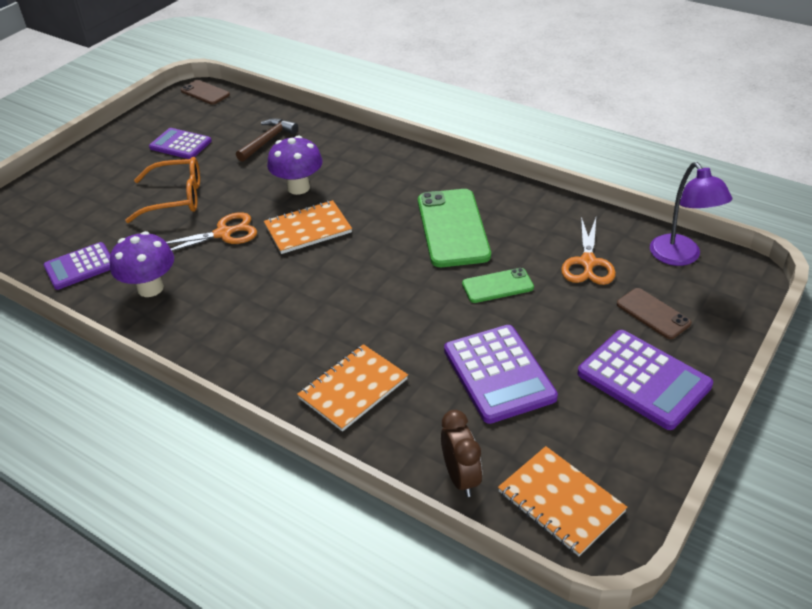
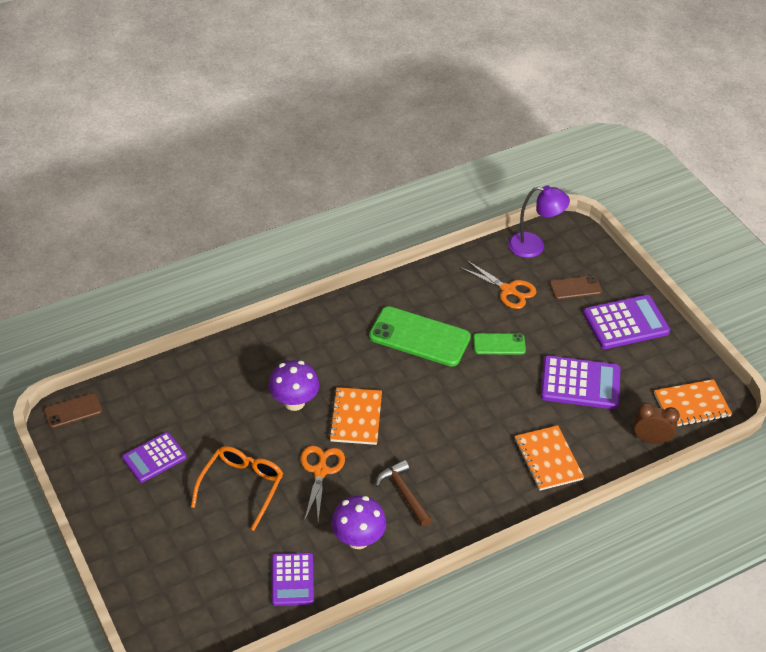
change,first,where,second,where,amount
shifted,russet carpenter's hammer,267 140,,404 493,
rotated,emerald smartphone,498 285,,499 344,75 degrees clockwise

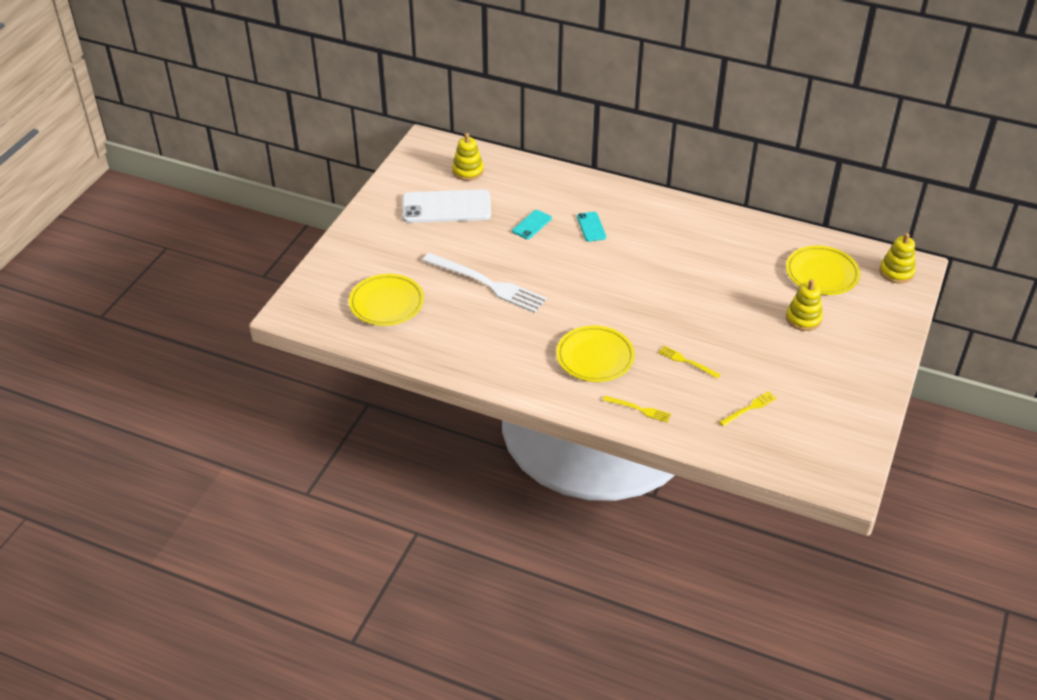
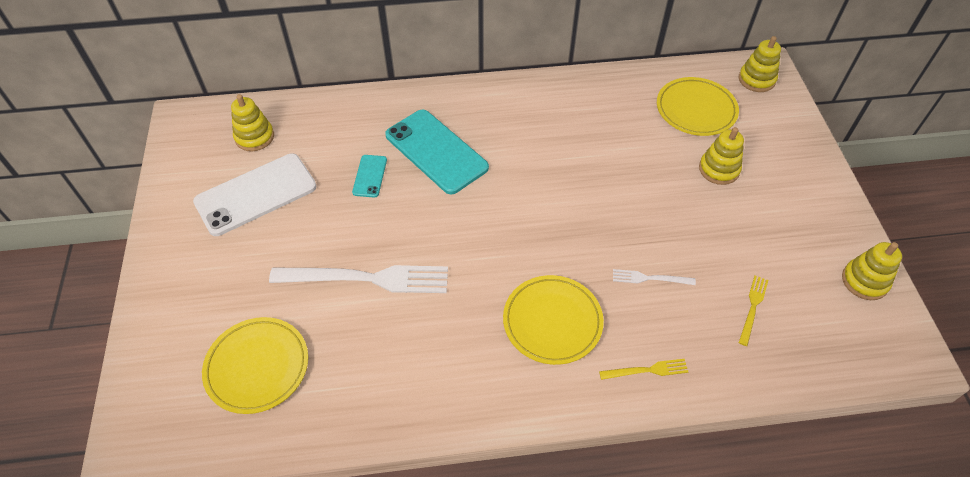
change,first,where,second,where,amount
scaled,aqua smartphone,591 227,,437 152,x2.11
repainted,bright yellow fork,689 362,snow-white fork,654 277,
new,,,bright yellow stacking toy,872 271,

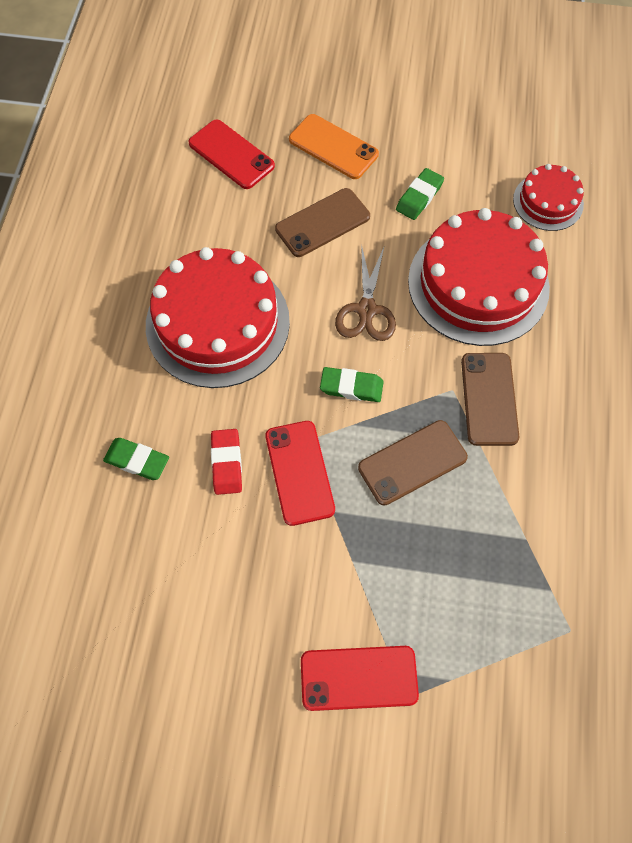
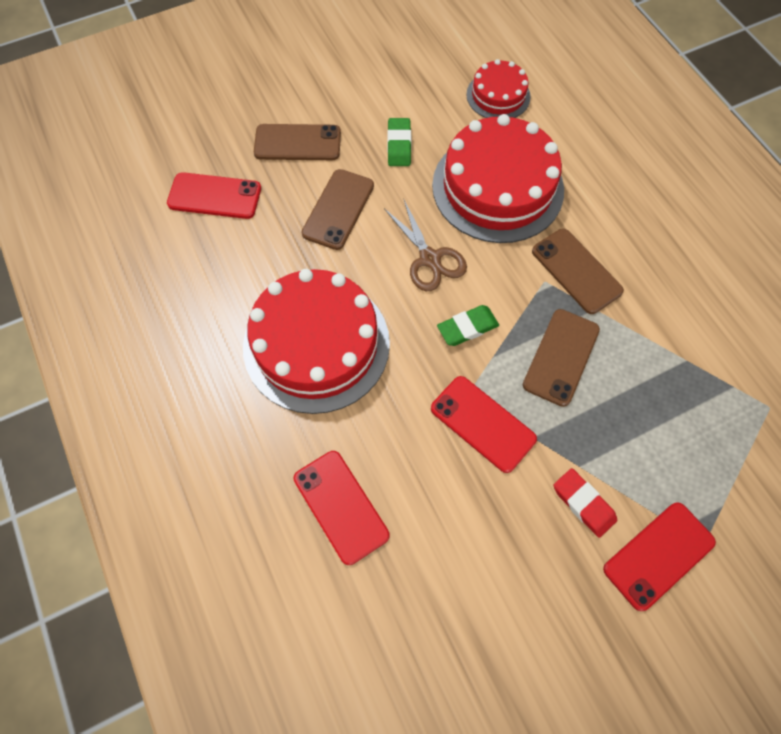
change,first,where,second,where,amount
swapped,emerald gum eraser,136 459,red smartphone,341 508,
shifted,red gum eraser,226 462,,585 503,
repainted,orange smartphone,334 146,russet smartphone,297 142,

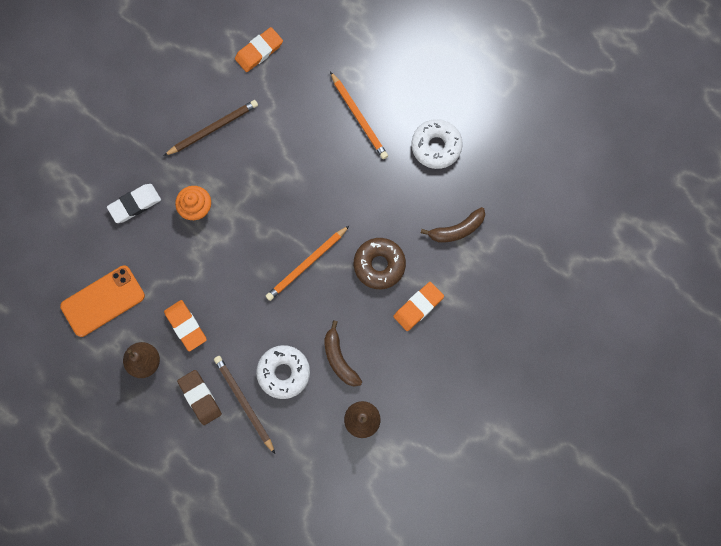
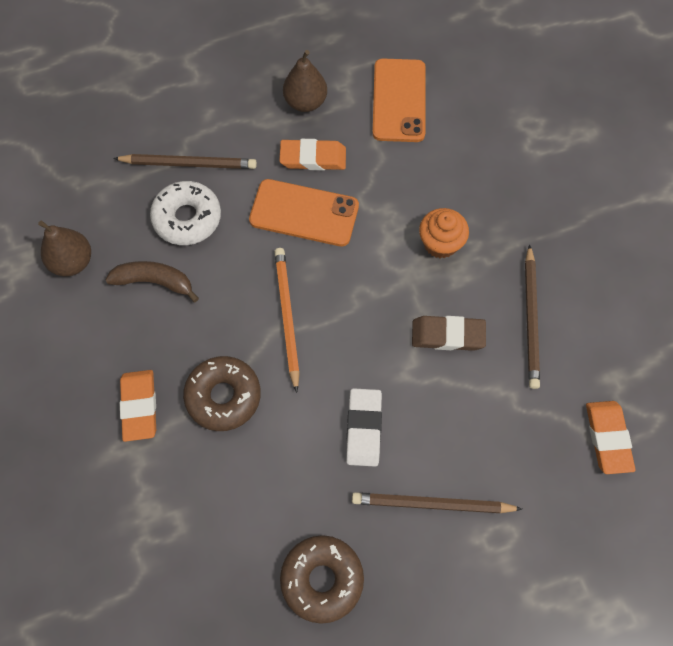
change,first,where,second,where,amount
shifted,snow-white gum eraser,134 203,,364 427,
shifted,russet gum eraser,199 397,,449 333,
repainted,orange lead pencil,359 115,russet lead pencil,437 502,
repainted,snow-white doughnut,437 144,russet doughnut,322 579,
gone,russet banana fruit,453 224,,,
new,,,orange smartphone,304 212,

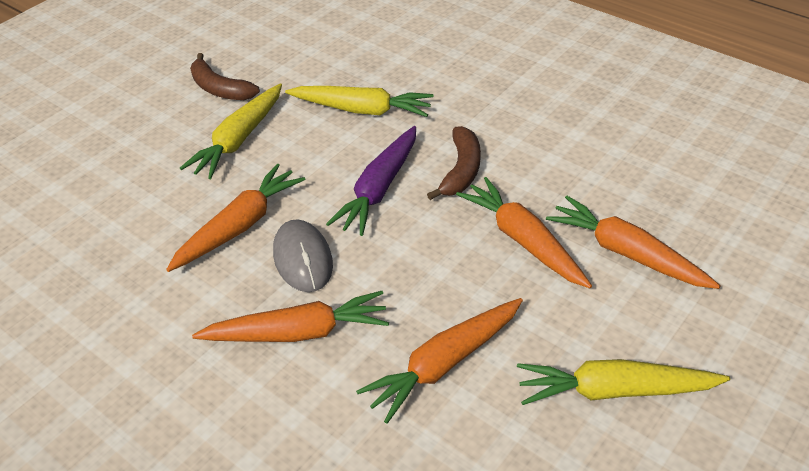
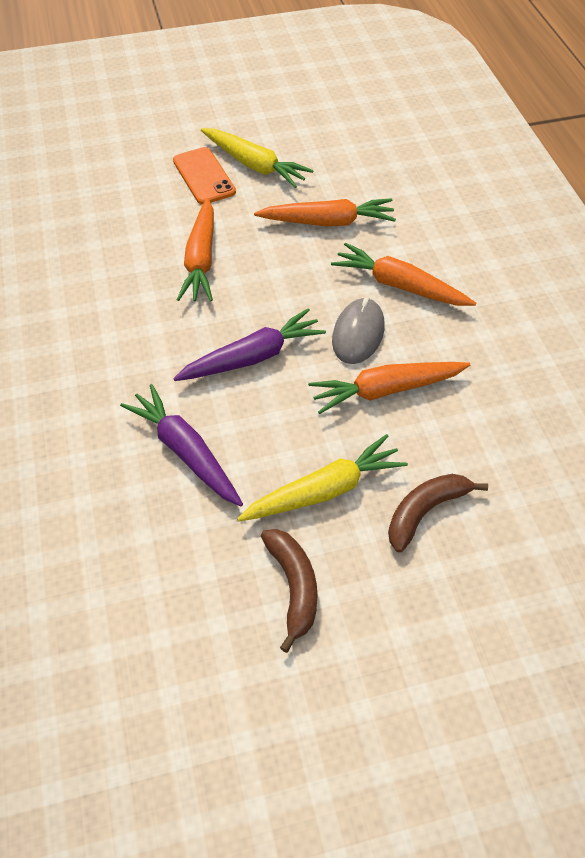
change,first,where,second,where,amount
repainted,bright yellow root vegetable,359 101,purple root vegetable,181 445,
shifted,russet banana fruit,454 163,,438 513,
gone,orange root vegetable,633 242,,,
new,,,orange smartphone,204 176,

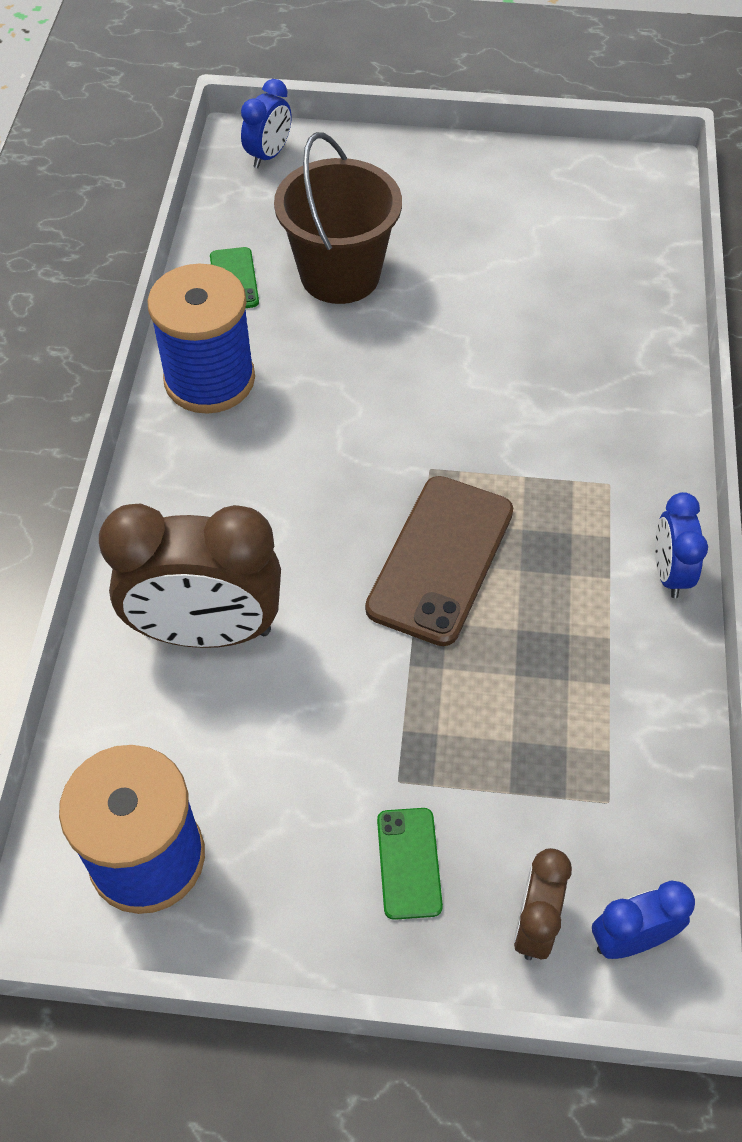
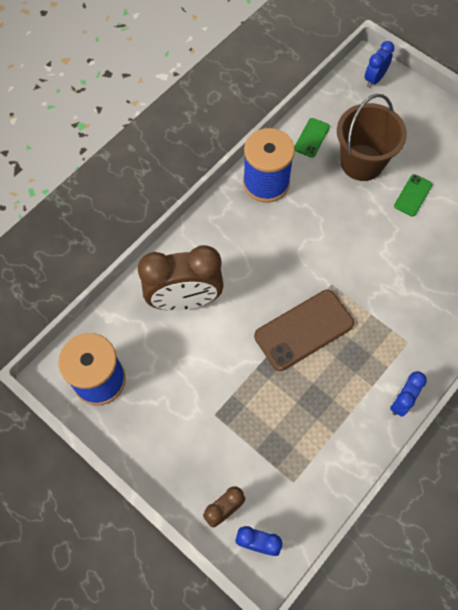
change,first,where,second,where,amount
rotated,russet alarm clock,190 576,,181 278,45 degrees counterclockwise
rotated,royal blue alarm clock,266 123,,379 64,150 degrees clockwise
shifted,emerald smartphone,410 864,,413 195,

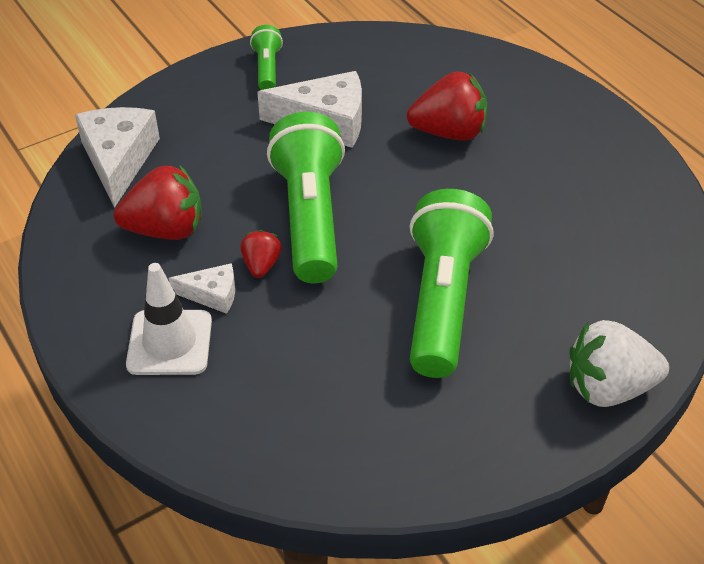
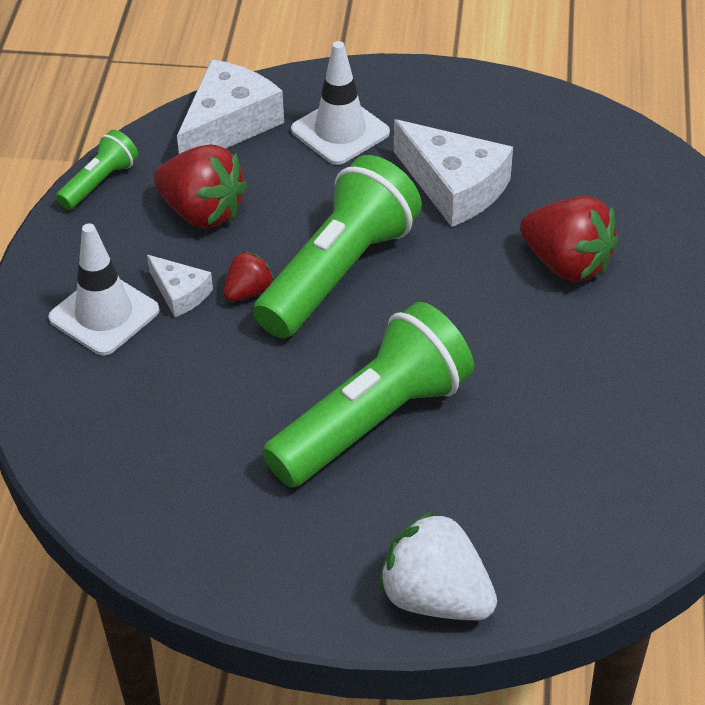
change,first,where,second,where,amount
shifted,emerald torch,266 57,,97 170,
new,,,snow-white safety cone,340 103,

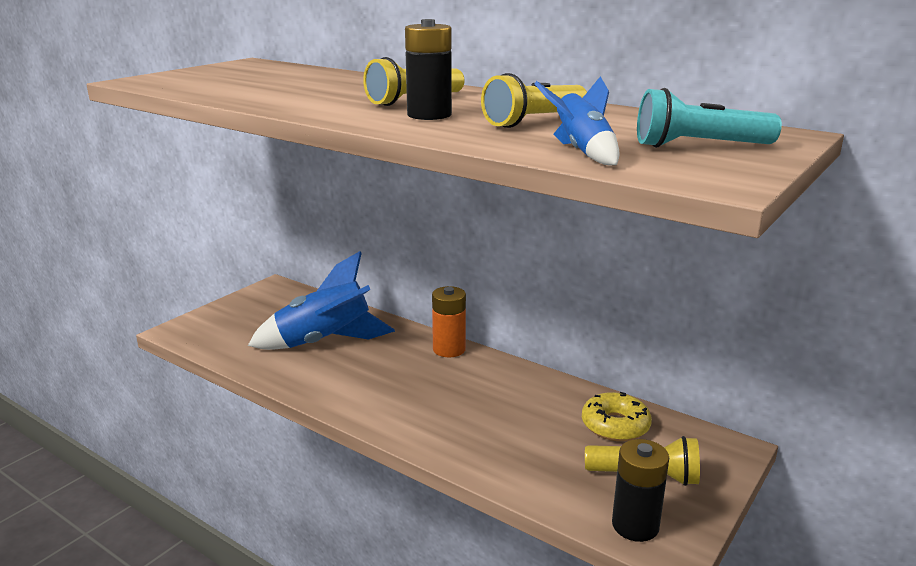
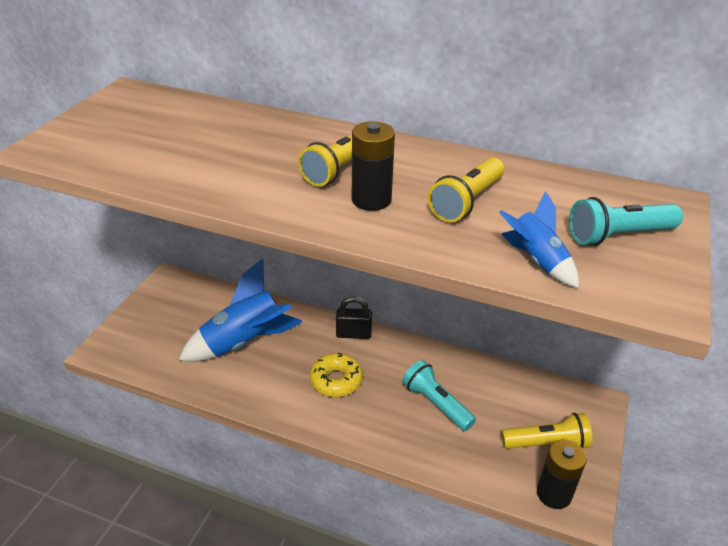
change,first,where,second,where,amount
swapped,orange power cell,449 321,ebony lock,354 317,
shifted,bright yellow doughnut,617 416,,336 375,
new,,,aqua torch,439 395,

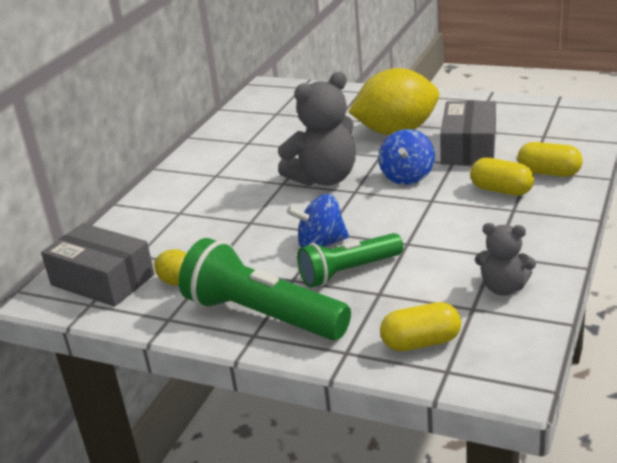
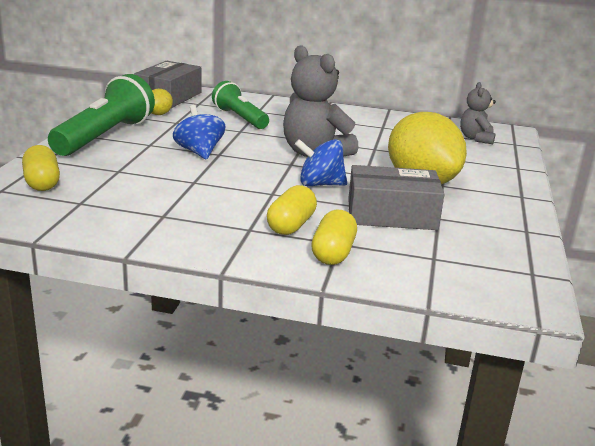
change,first,where,second,where,amount
shifted,emerald torch,350 260,,240 105,
shifted,gray teddy,505 259,,478 113,

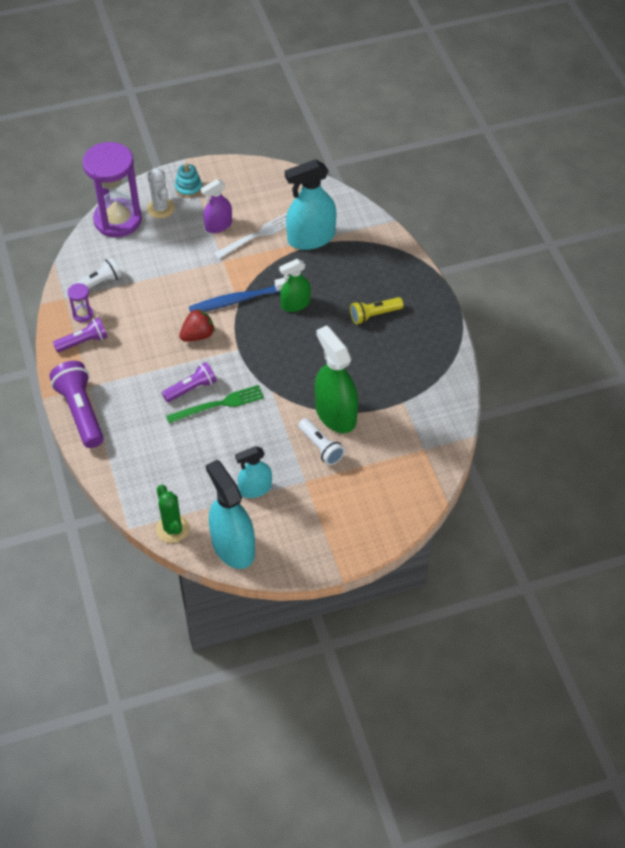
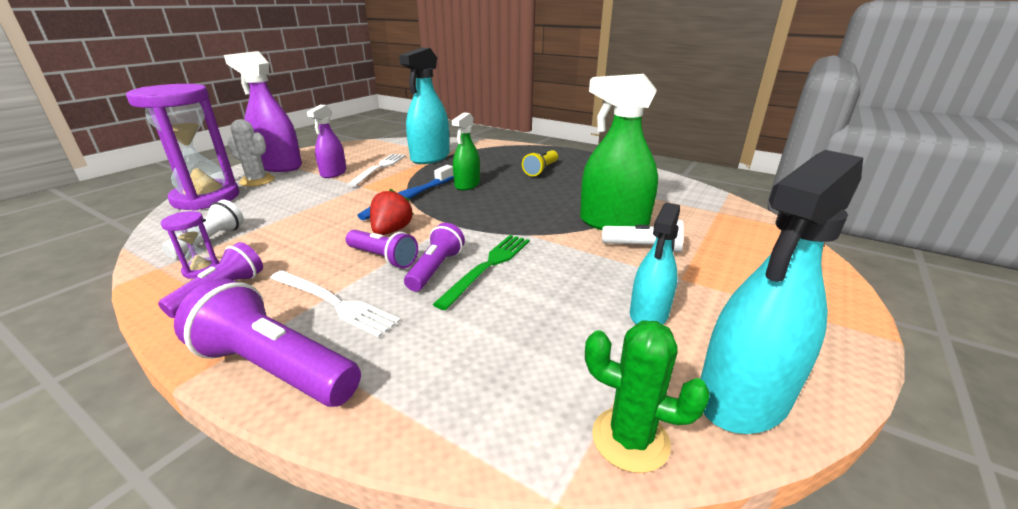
change,first,where,second,where,amount
swapped,aqua stacking toy,188 180,purple spray cleaner,263 111,
rotated,aqua spray cleaner,230 514,,781 292,60 degrees counterclockwise
new,,,snow-white fork,335 303,
new,,,purple torch,382 249,

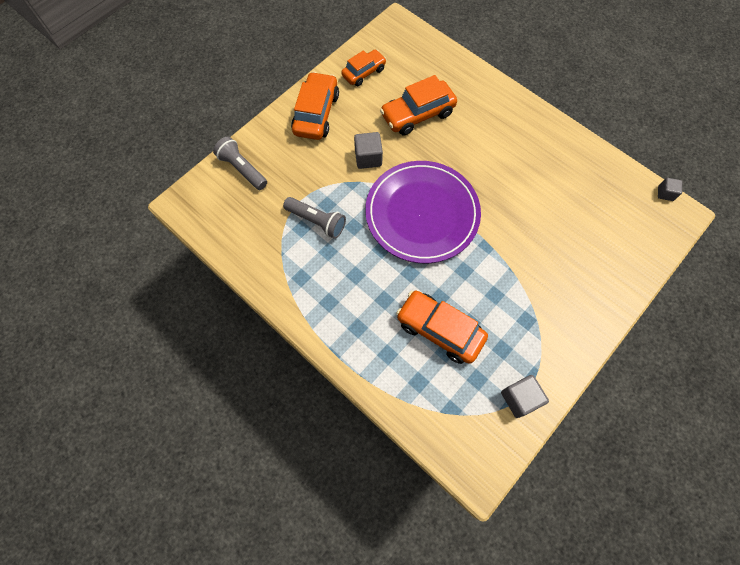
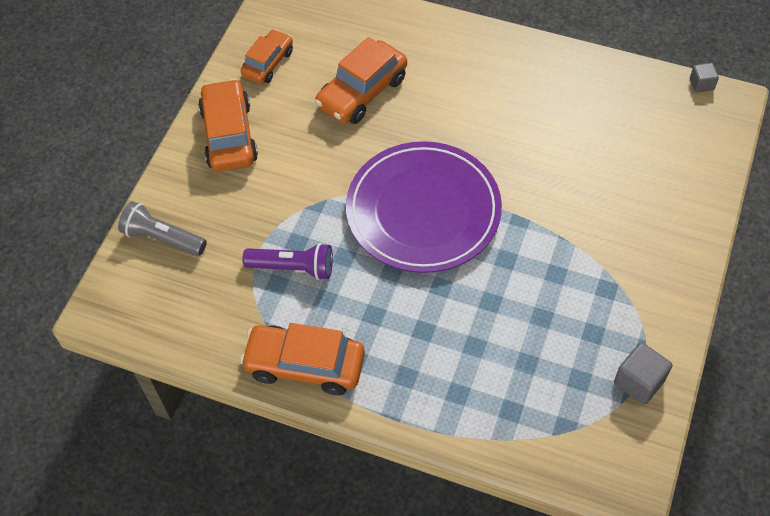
change,first,where,second,where,amount
repainted,gray torch,314 218,purple torch,287 261,
gone,gray block,368 150,,,
shifted,orange car,442 327,,302 359,

